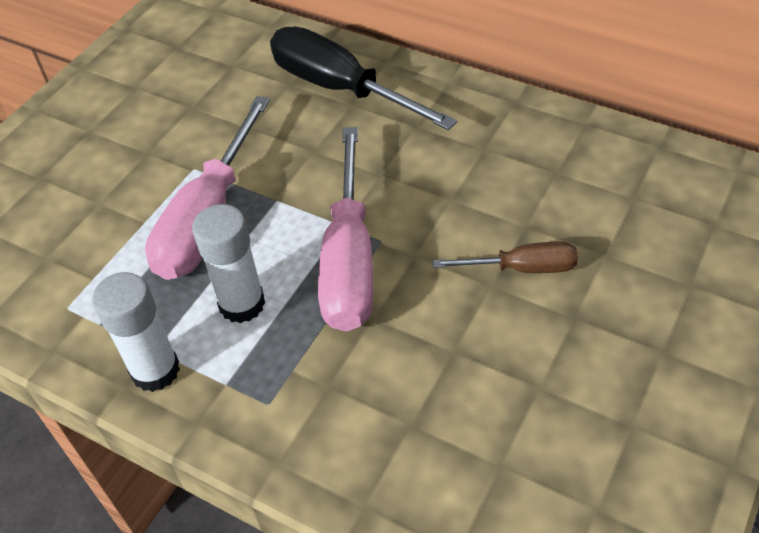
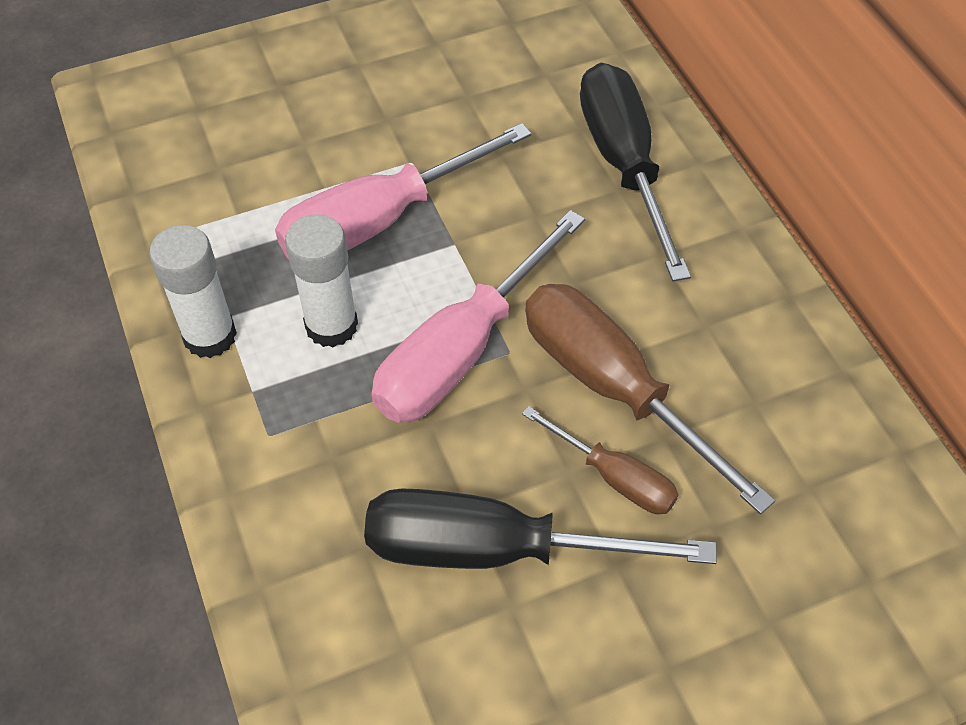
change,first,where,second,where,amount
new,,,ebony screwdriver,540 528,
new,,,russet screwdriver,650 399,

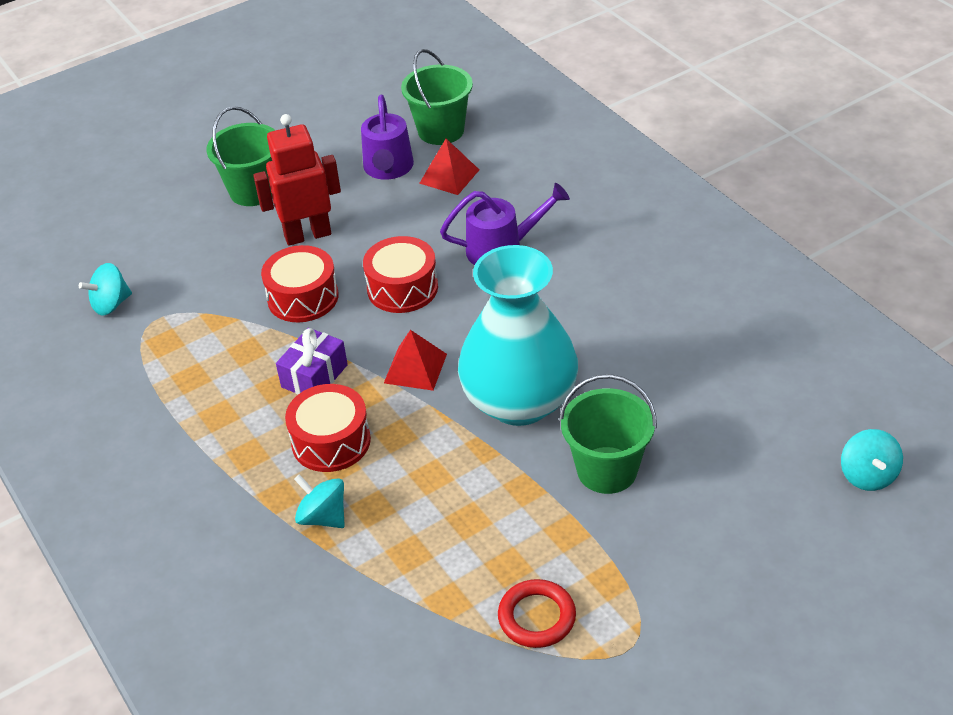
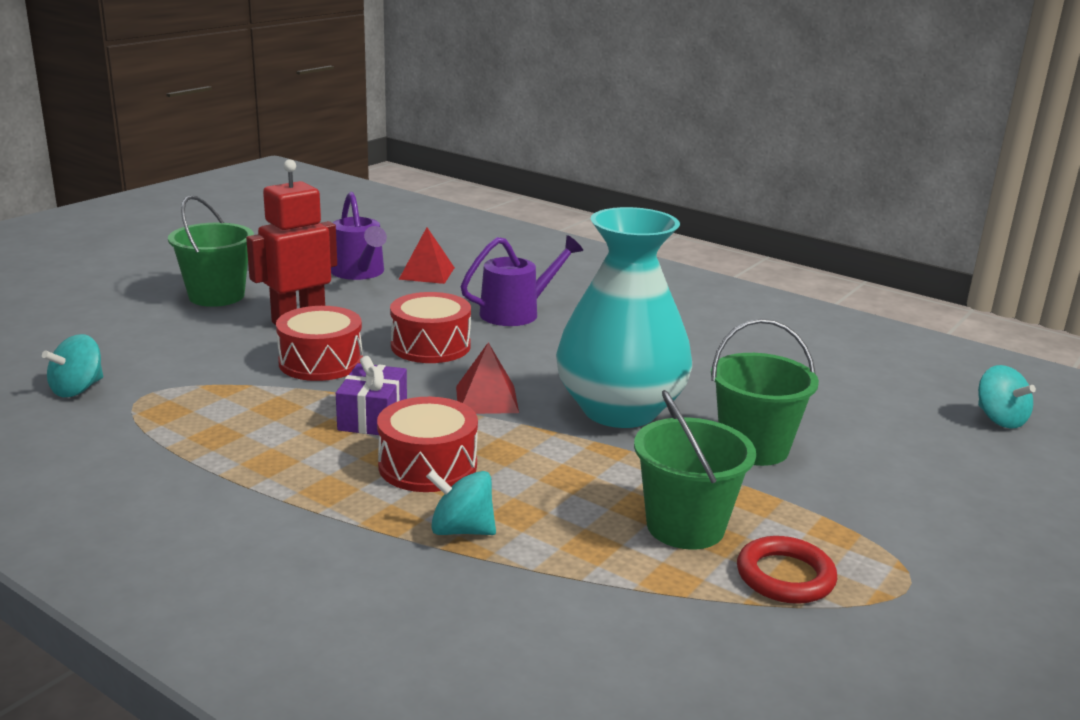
change,first,where,second,where,amount
shifted,emerald sand bucket,437 97,,695 470,

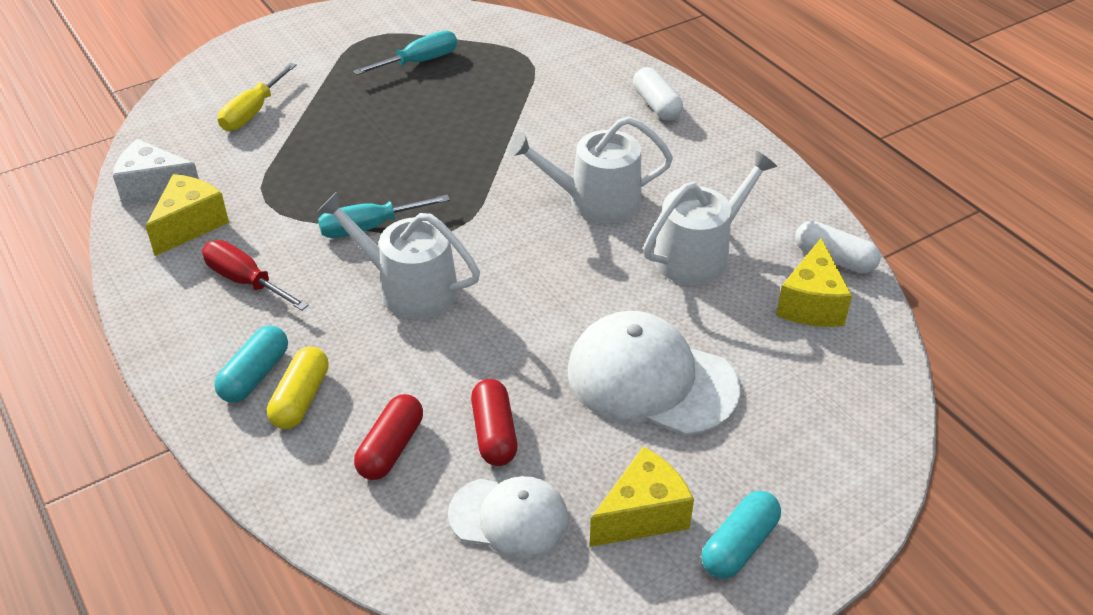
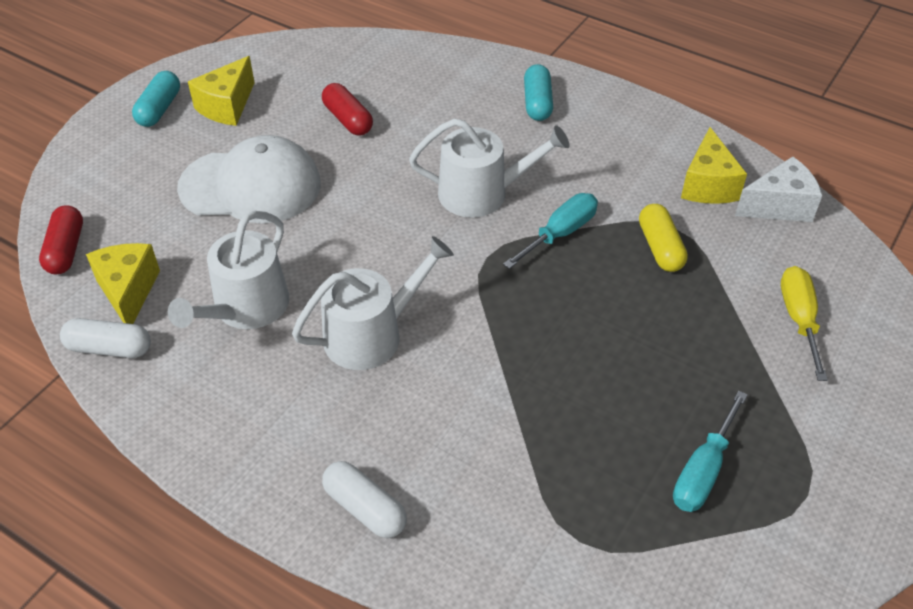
change,first,where,second,where,amount
gone,red screwdriver,255 275,,,
shifted,bright yellow capsule,298 388,,663 238,
shifted,red capsule,388 437,,61 239,
gone,snow-white baseball cap,508 517,,,

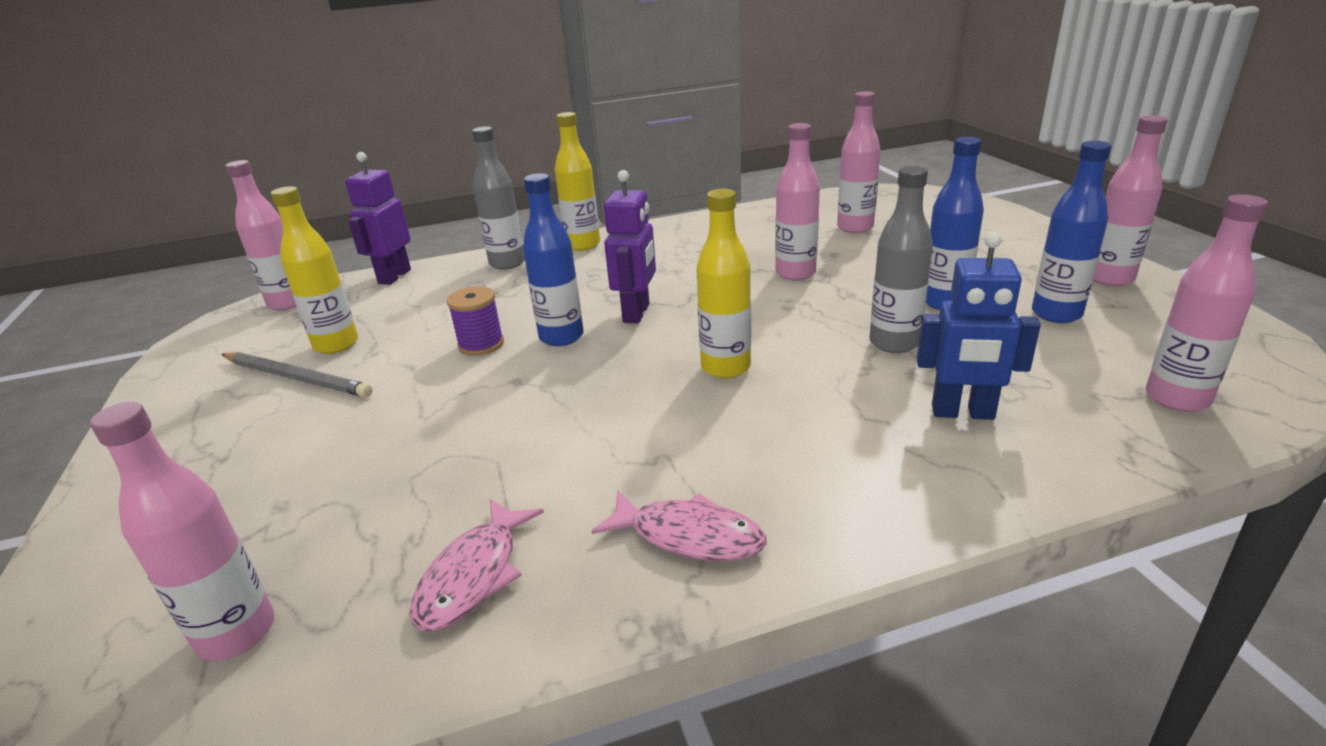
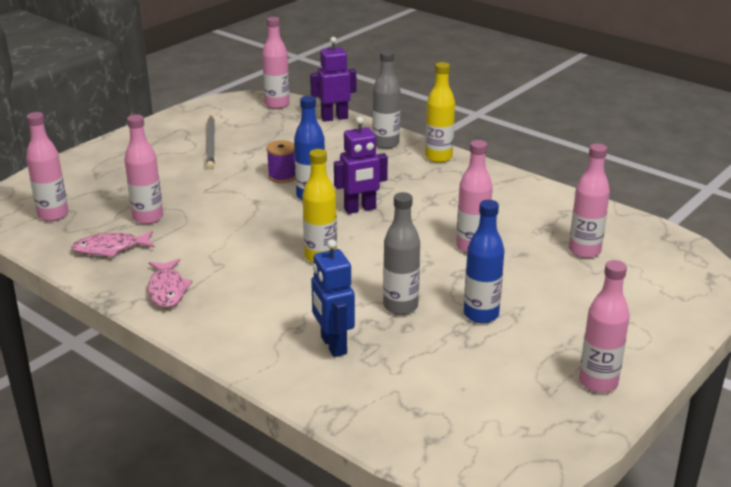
change,first,where,second,where,amount
gone,bright yellow flask,314 270,,,
gone,royal blue flask,1072 232,,,
shifted,pink flask,1207 303,,144 169,

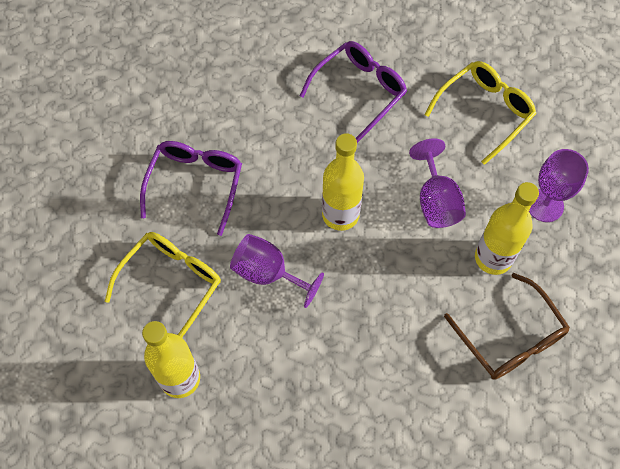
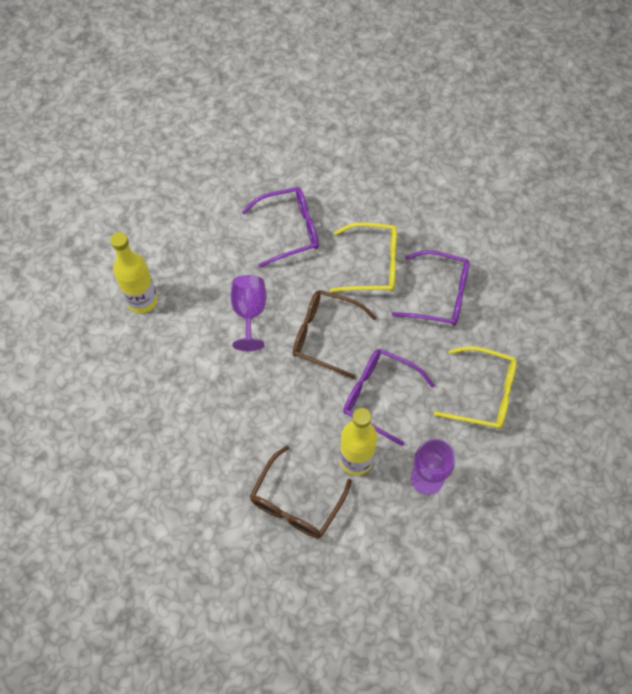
change,first,where,second,where,amount
shifted,bright yellow eyeglasses,163 285,,363 257,
swapped,bright yellow flask,343 182,russet eyeglasses,335 334,
swapped,purple wine glass,437 183,purple eyeglasses,389 397,

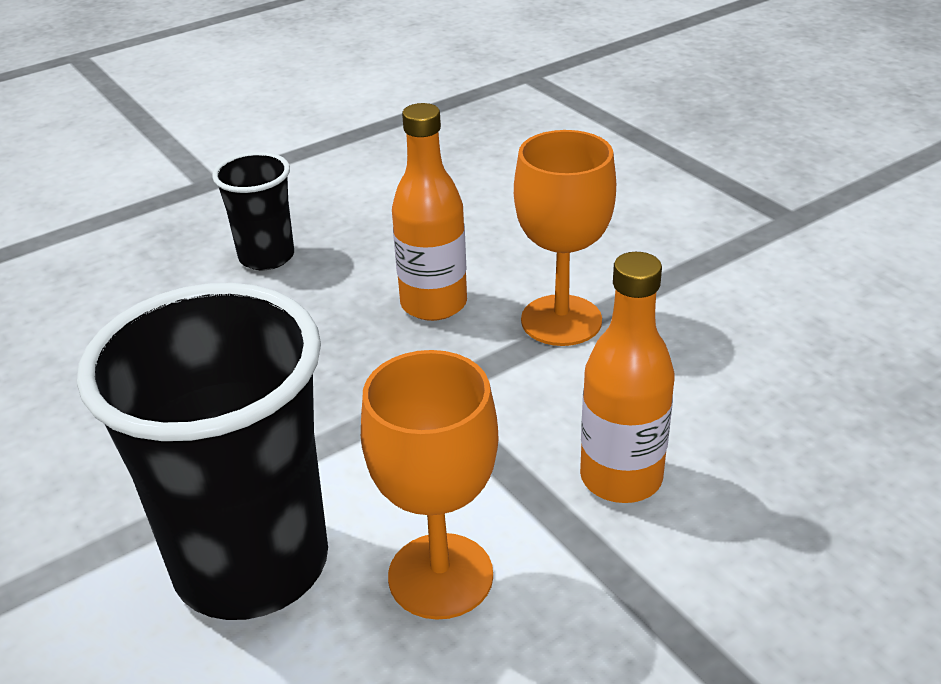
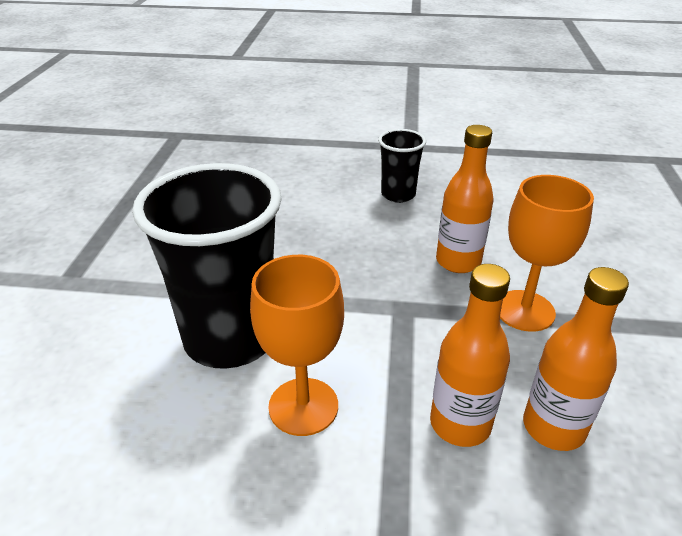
change,first,where,second,where,amount
new,,,orange flask,576 359,

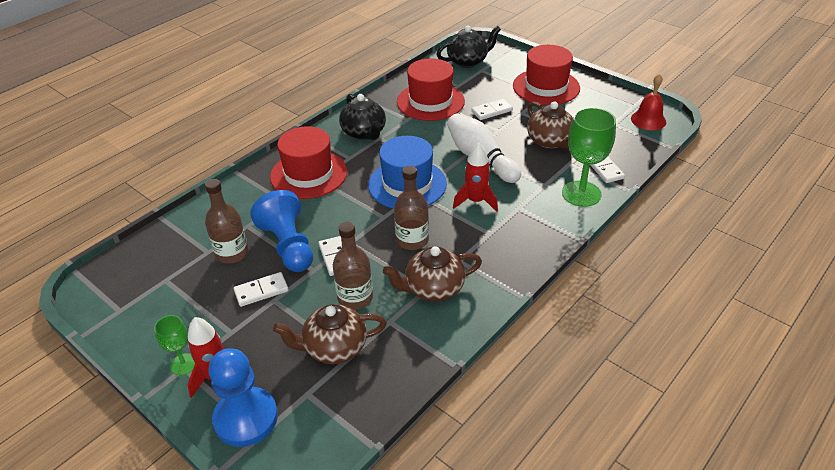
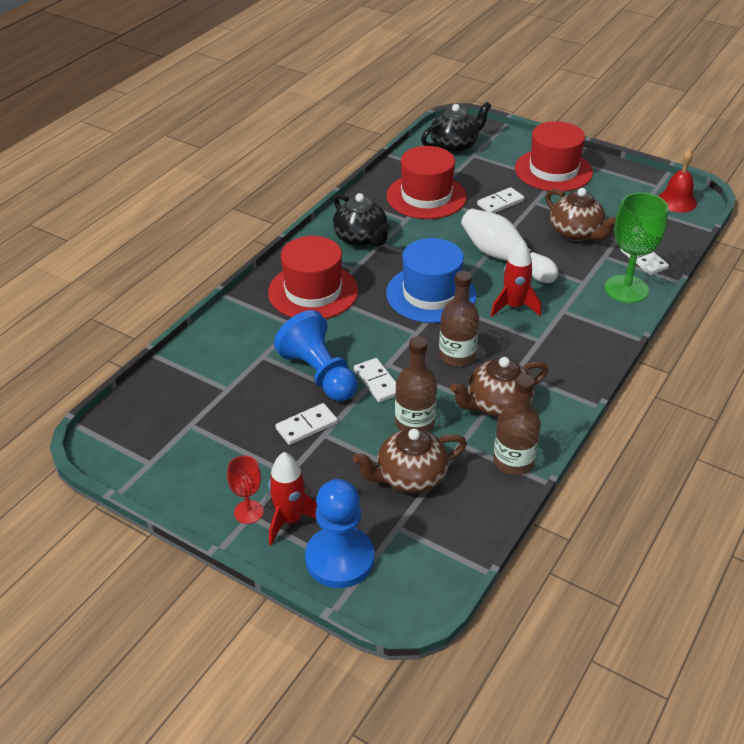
change,first,where,second,where,amount
repainted,emerald wine glass,174 345,red wine glass,245 490,
shifted,russet flask,226 221,,517 424,

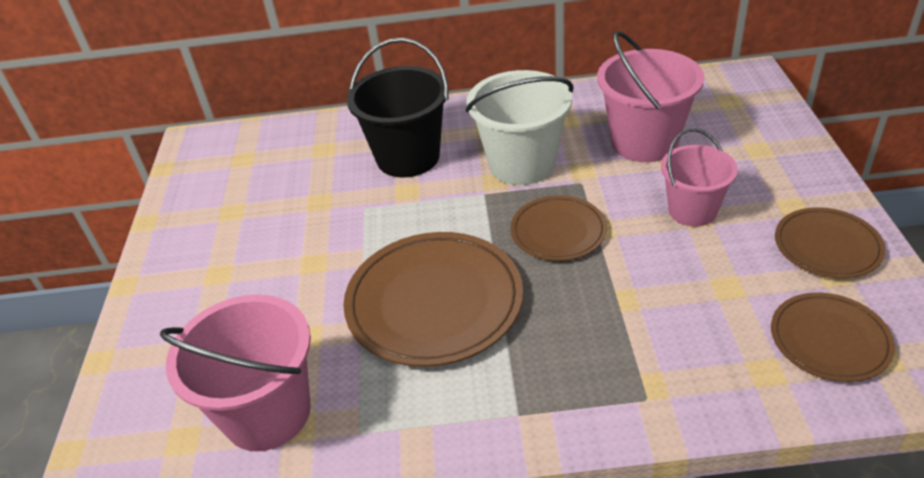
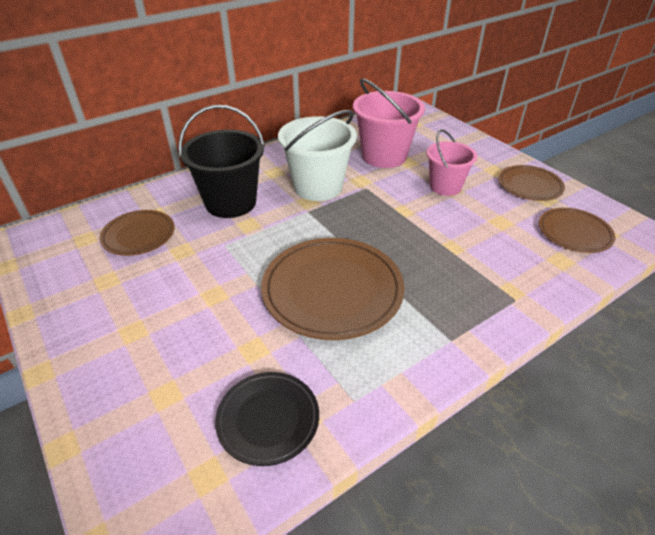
change,first,where,second,where,amount
swapped,pink sand bucket,235 372,ebony flat dish,267 419,
shifted,russet flat dish,559 228,,137 233,

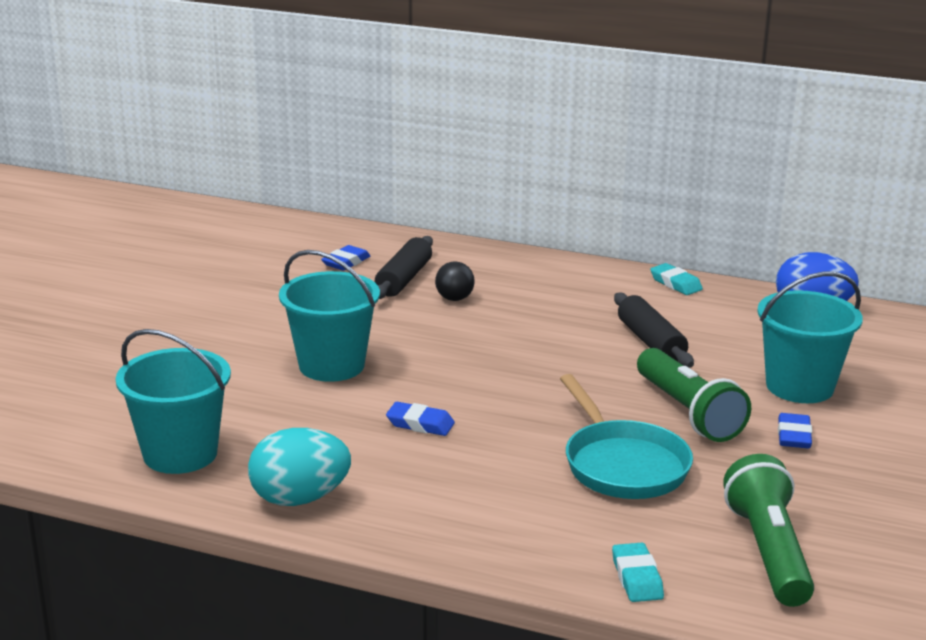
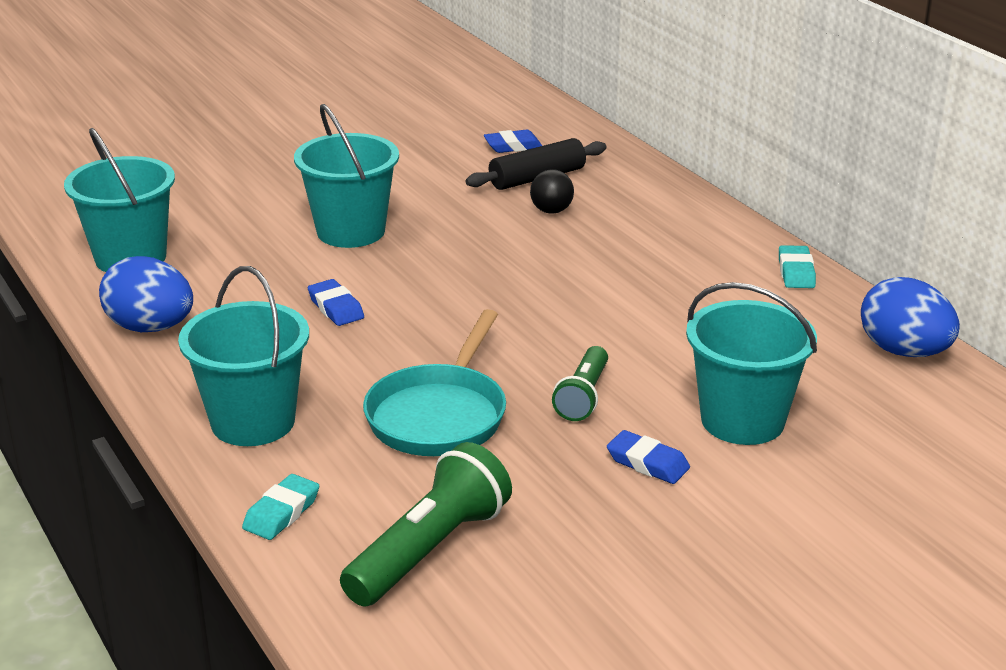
change,first,where,second,where,amount
repainted,aqua egg,299 467,royal blue egg,146 294,
gone,ebony pastry roller,654 330,,,
scaled,emerald torch,694 395,,580 383,x0.62
rotated,royal blue gum eraser,795 430,,648 457,75 degrees clockwise
new,,,aqua sand bucket,243 356,

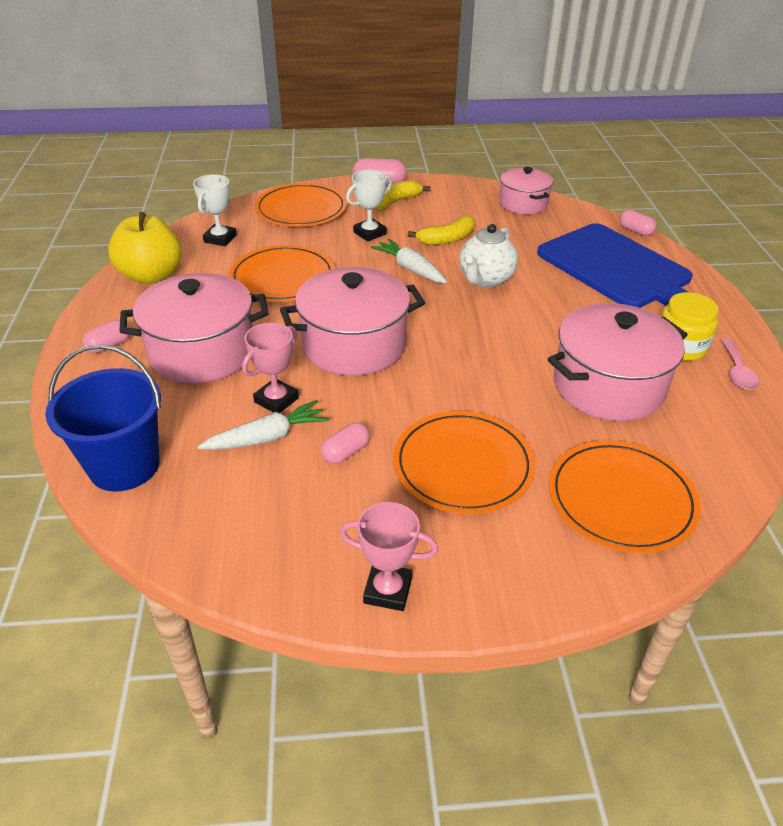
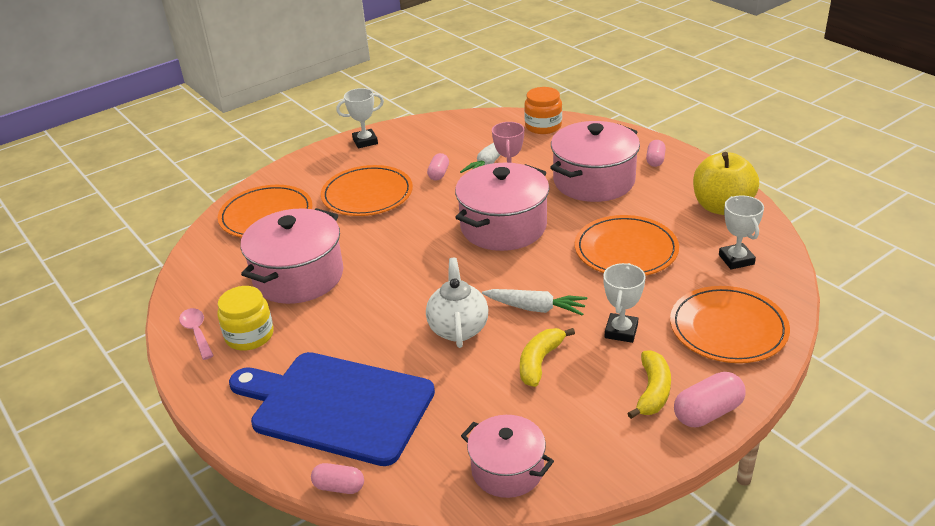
change,first,where,second,where,amount
swapped,royal blue sand bucket,103 417,orange jar,543 110,
repainted,pink prize cup,389 556,snow-white prize cup,360 118,

